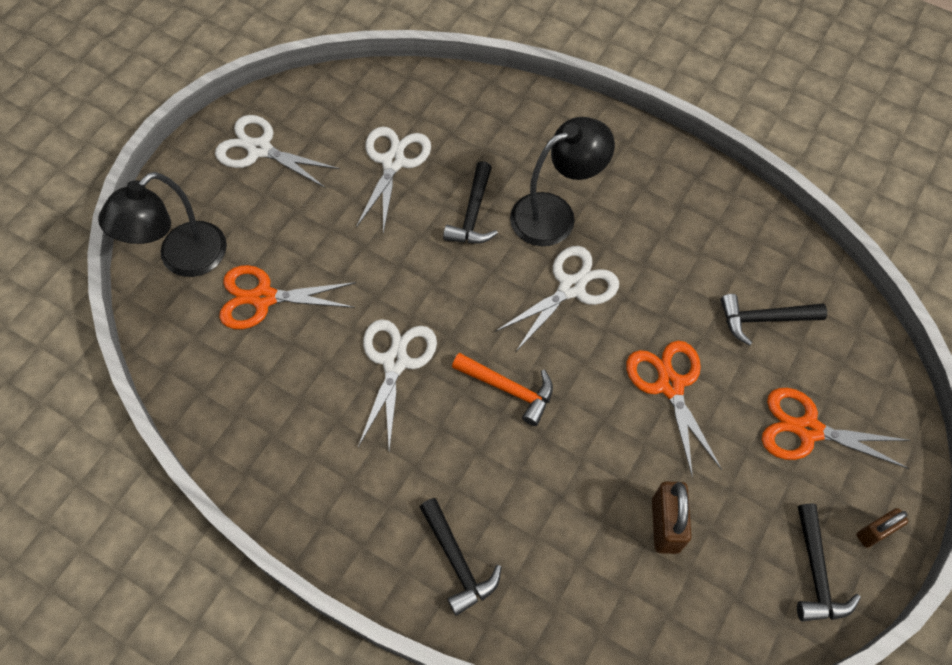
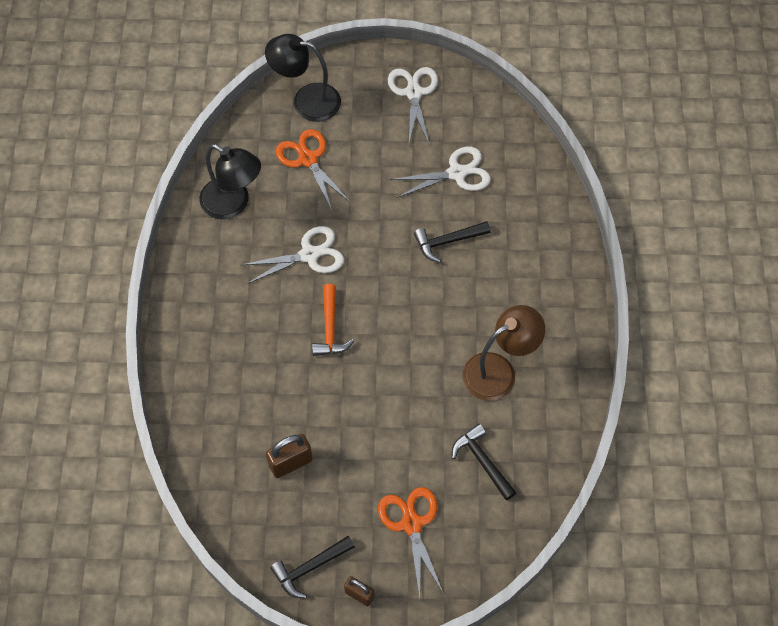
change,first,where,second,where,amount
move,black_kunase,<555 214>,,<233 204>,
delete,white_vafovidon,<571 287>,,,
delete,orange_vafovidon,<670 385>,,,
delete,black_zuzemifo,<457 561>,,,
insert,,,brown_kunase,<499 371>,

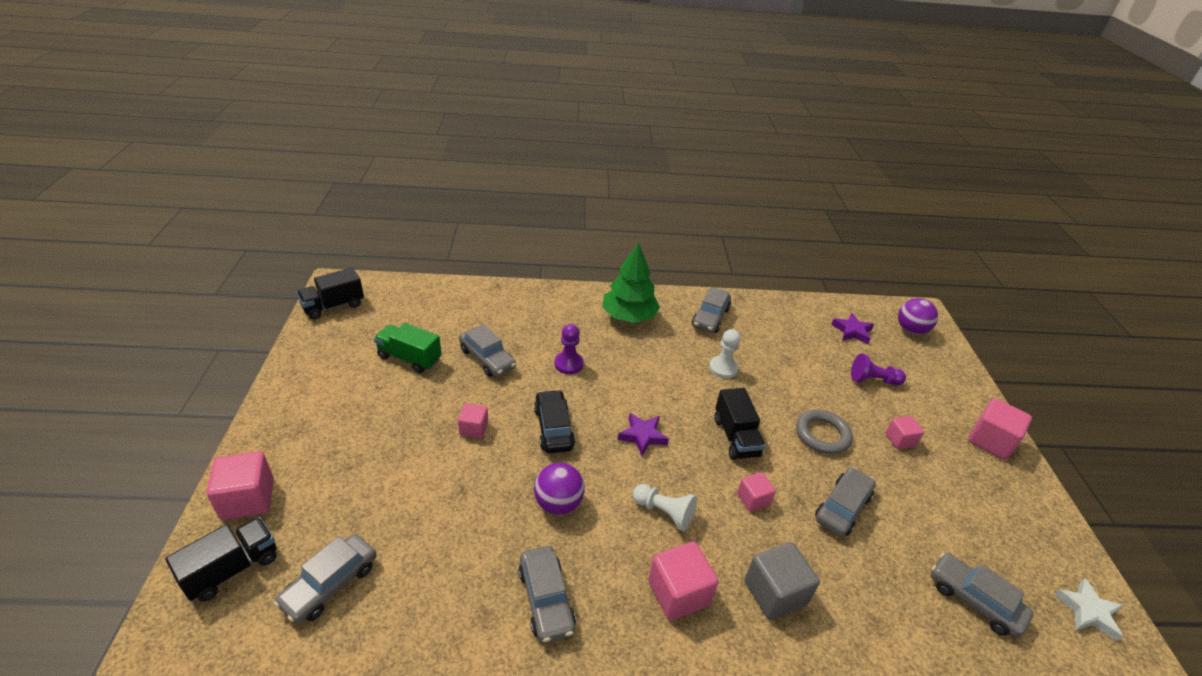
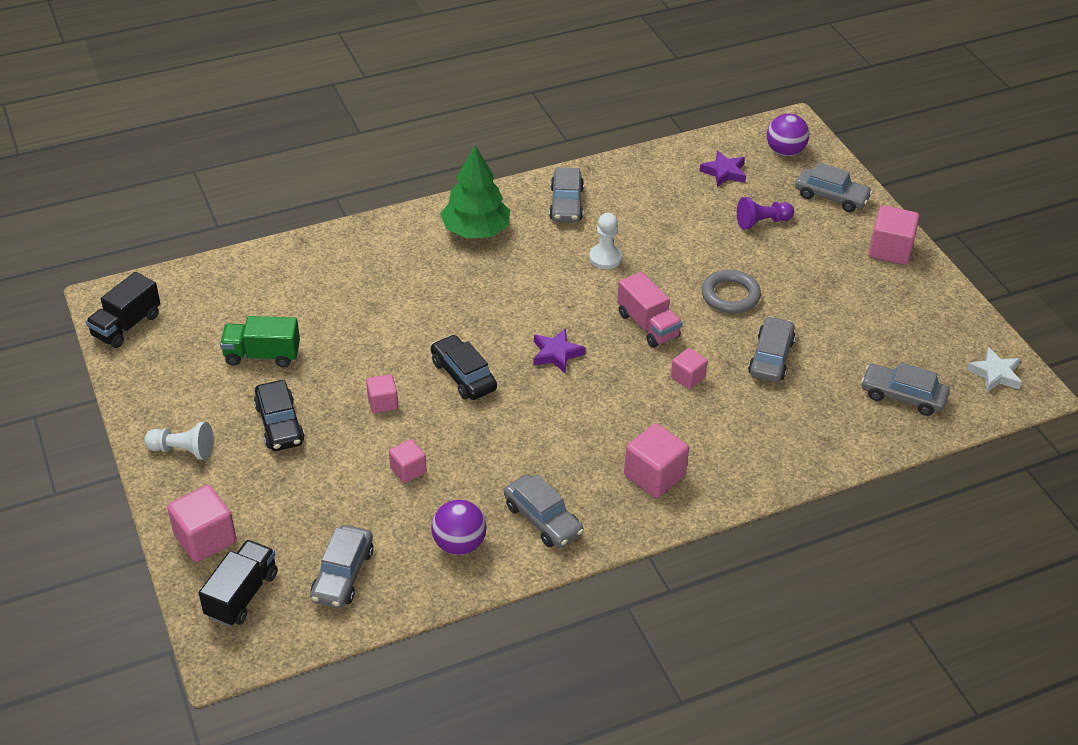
change,first,where,second,where,amount
move,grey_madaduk,<487 358>,,<831 197>,
delete,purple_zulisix,<568 364>,,,
recolor,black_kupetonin,<735 437>,pink_kupetonin,<648 325>,
move,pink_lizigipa,<900 440>,,<408 470>,
move,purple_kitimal,<558 503>,,<459 544>,
move,white_zulisix,<664 512>,,<183 450>,
delete,grey_lizigipa,<774 593>,,,
insert,,,black_madaduk,<279 424>,

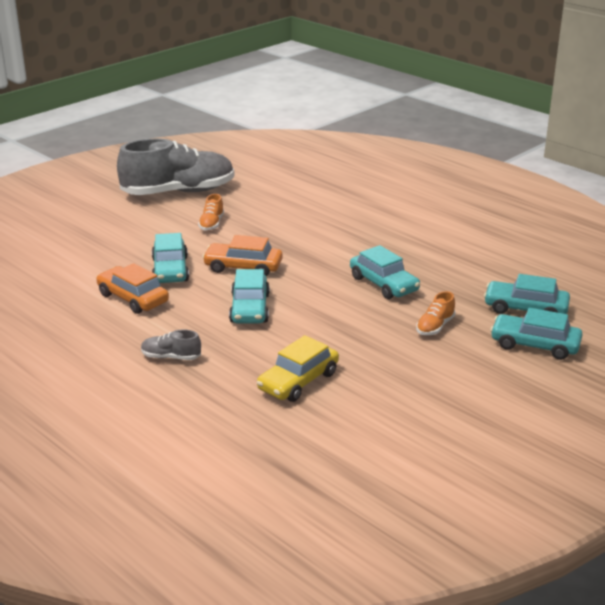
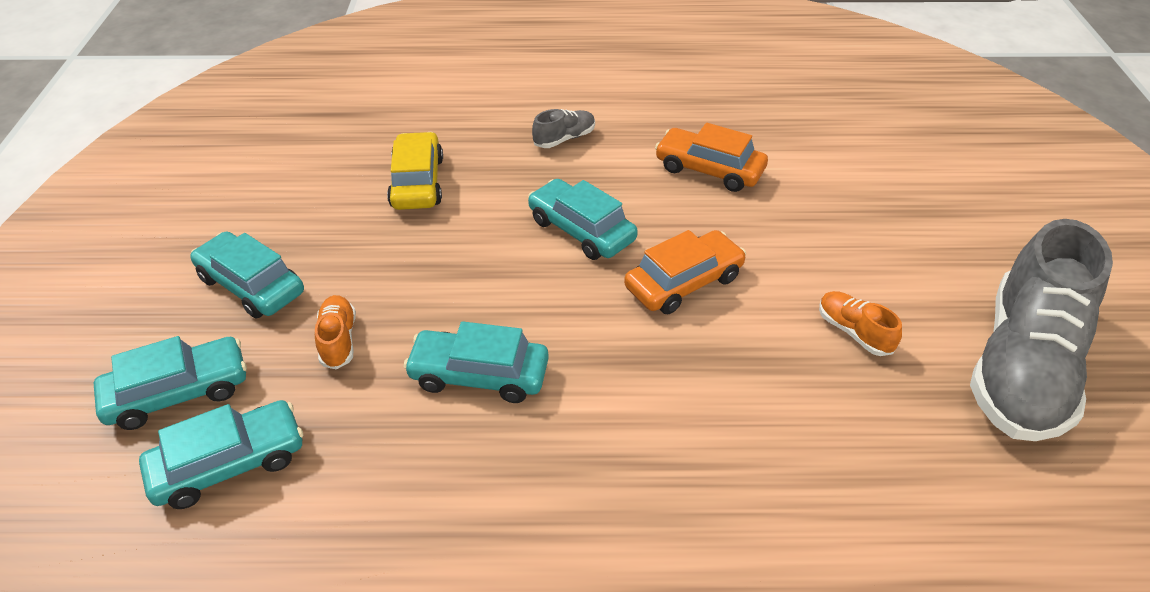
change,first,where,second,where,amount
move,turquoise_madaduk,<170 270>,,<251 285>,
rotate,orange_madaduk,<133 298>,,<709 169>,150 degrees counterclockwise

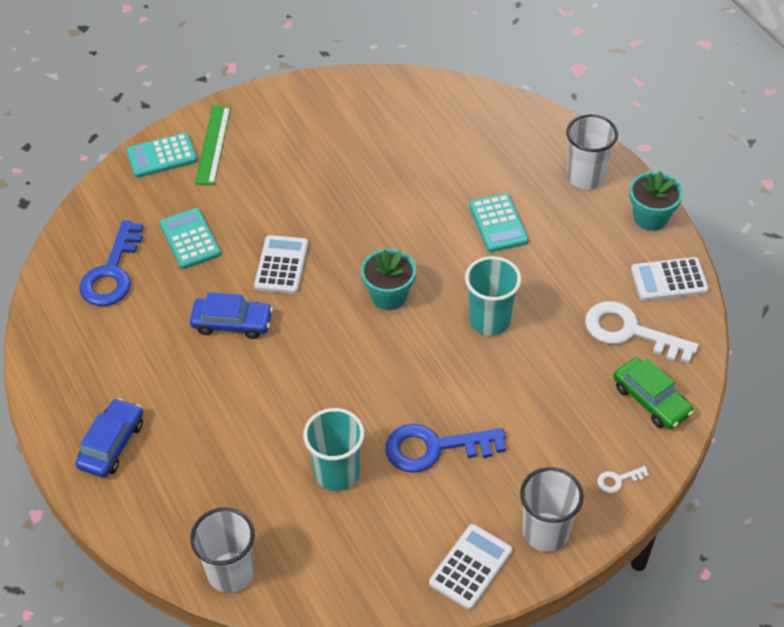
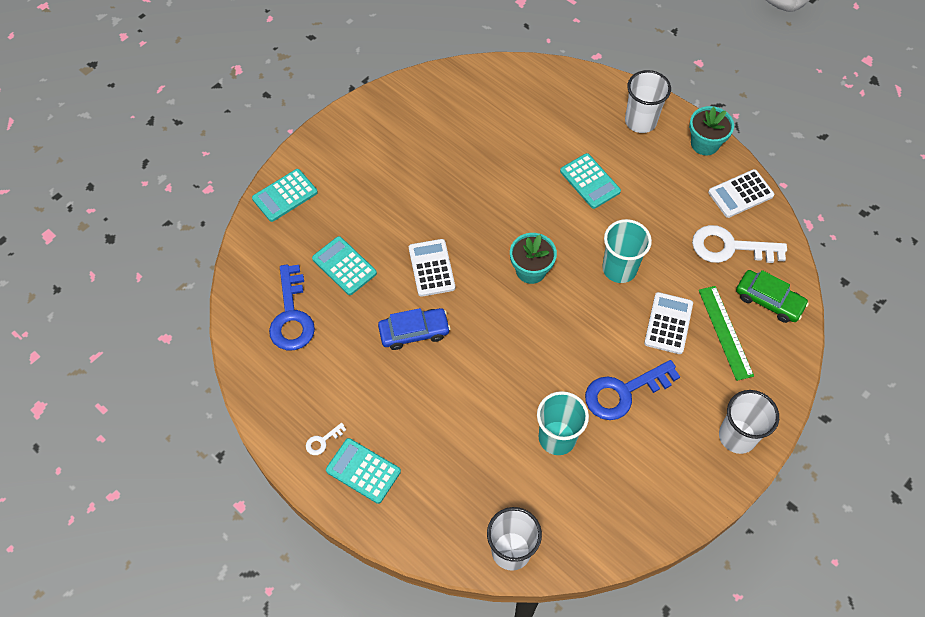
change,first,where,second,where,amount
move,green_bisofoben,<213 144>,,<725 332>,
replace,blue_madaduk,<112 444>,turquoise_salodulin,<363 471>,
move,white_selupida,<618 480>,,<322 441>,
move,white_salodulin,<470 567>,,<668 323>,

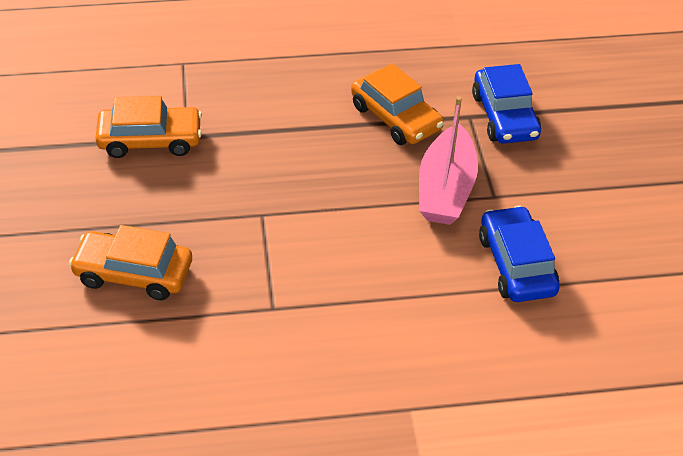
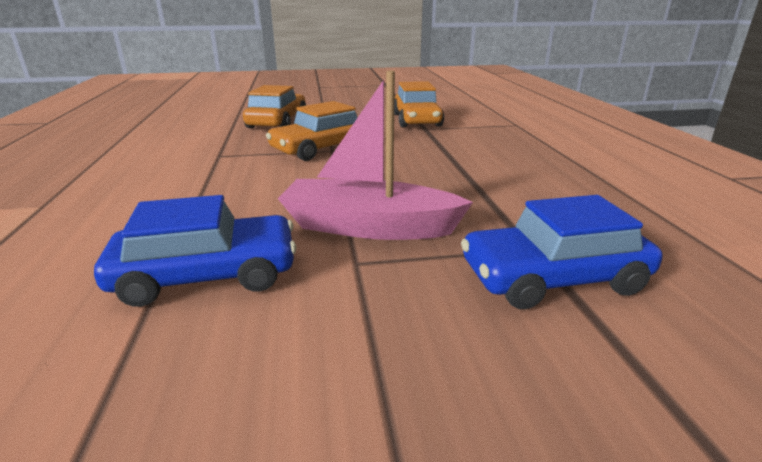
change,first,where,second,where,amount
move,orange_madaduk,<396 117>,,<321 149>,

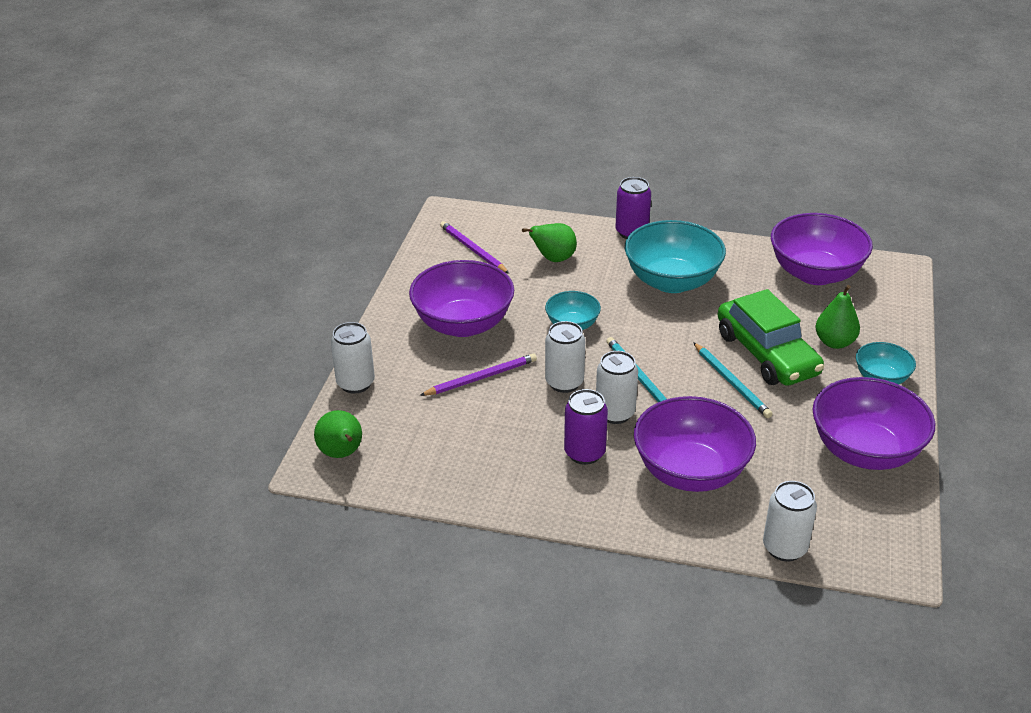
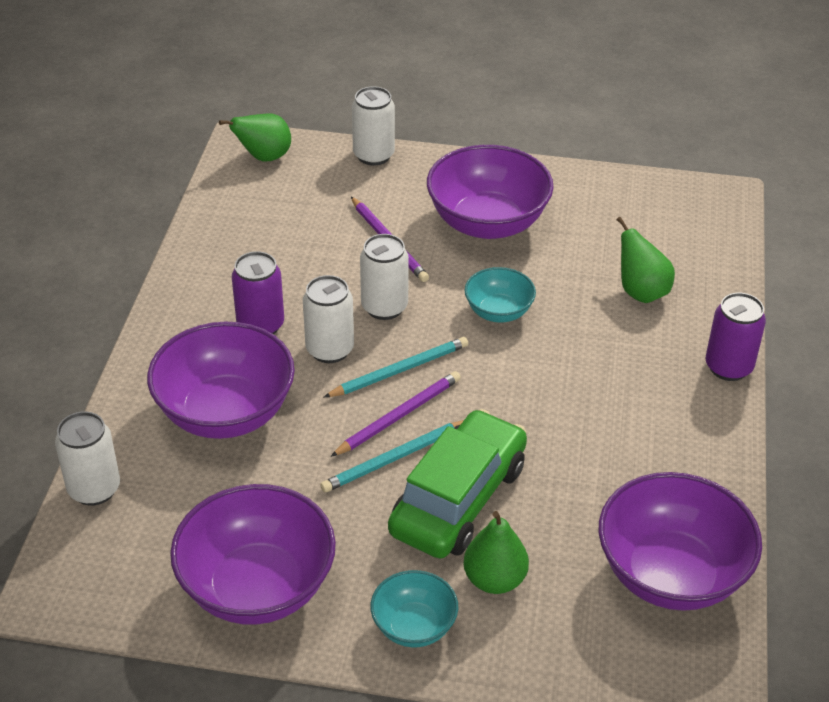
change,first,where,second,where,amount
delete,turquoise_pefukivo,<672 281>,,,
move,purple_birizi,<473 249>,,<399 416>,
rotate,green_madaduk,<766 354>,,<458 499>,150 degrees clockwise

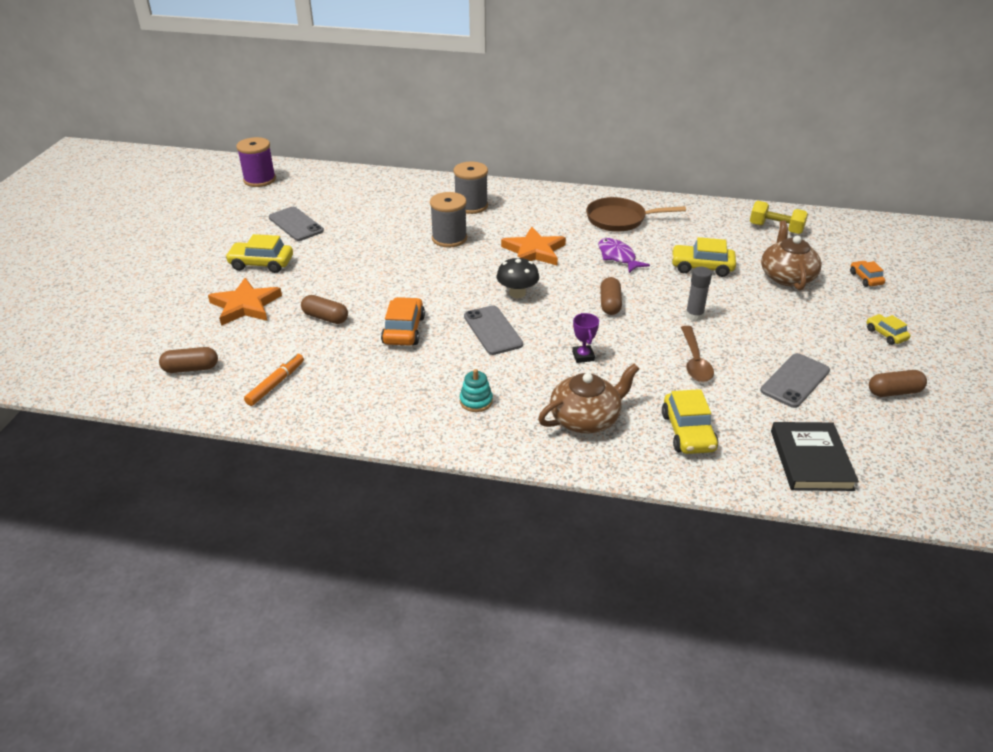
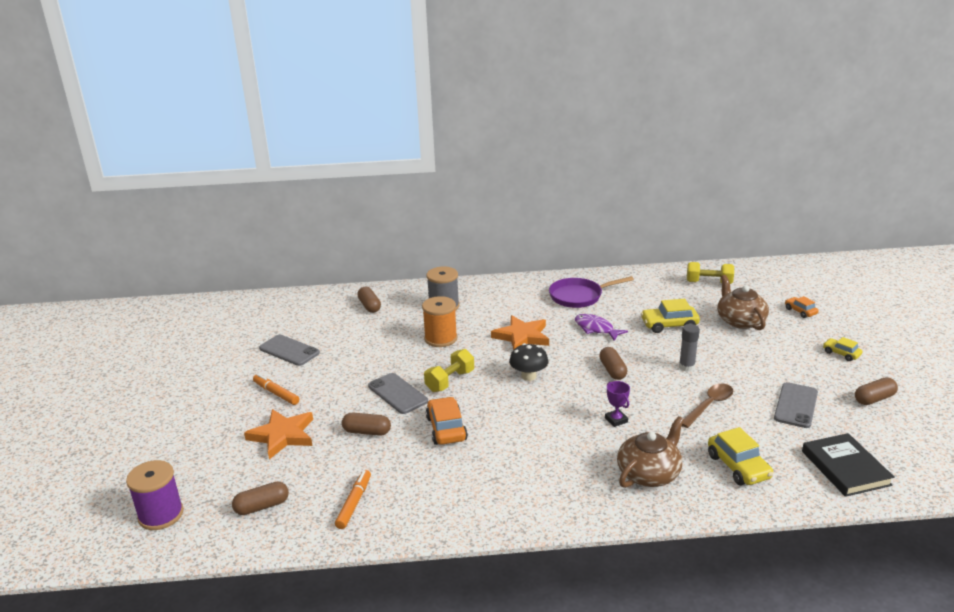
change,first,where,second,where,amount
move,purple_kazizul,<259 180>,,<161 515>,
recolor,grey_kazizul,<449 238>,orange_kazizul,<440 338>,
recolor,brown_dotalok,<620 219>,purple_dotalok,<579 296>,
replace,yellow_madaduk,<261 264>,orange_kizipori,<276 393>,
move,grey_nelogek,<492 330>,,<397 394>,
rotate,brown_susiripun,<695 361>,,<709 405>,120 degrees counterclockwise
delete,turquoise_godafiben,<476 401>,,,
insert,,,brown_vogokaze,<369 306>,
insert,,,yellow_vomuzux,<450 381>,

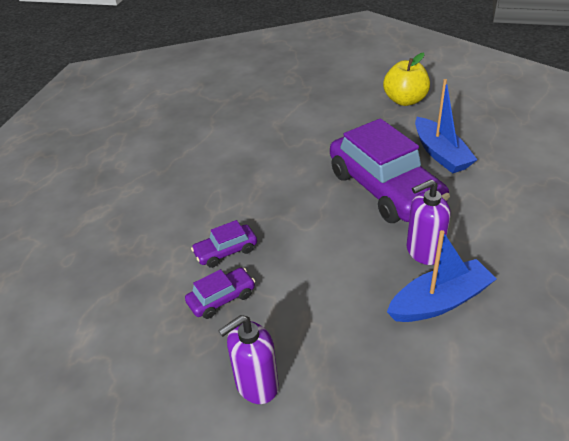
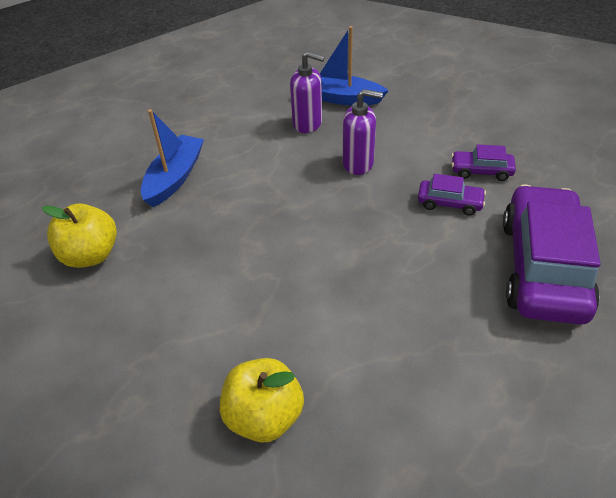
change,first,where,second,where,amount
move,purple_madaduk,<385 189>,,<543 267>,
move,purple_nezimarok,<256 385>,,<358 163>,
insert,,,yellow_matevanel,<264 416>,

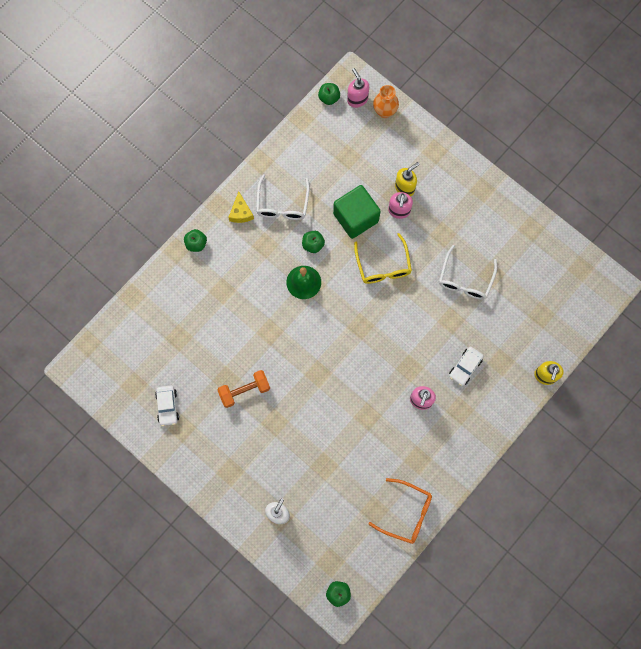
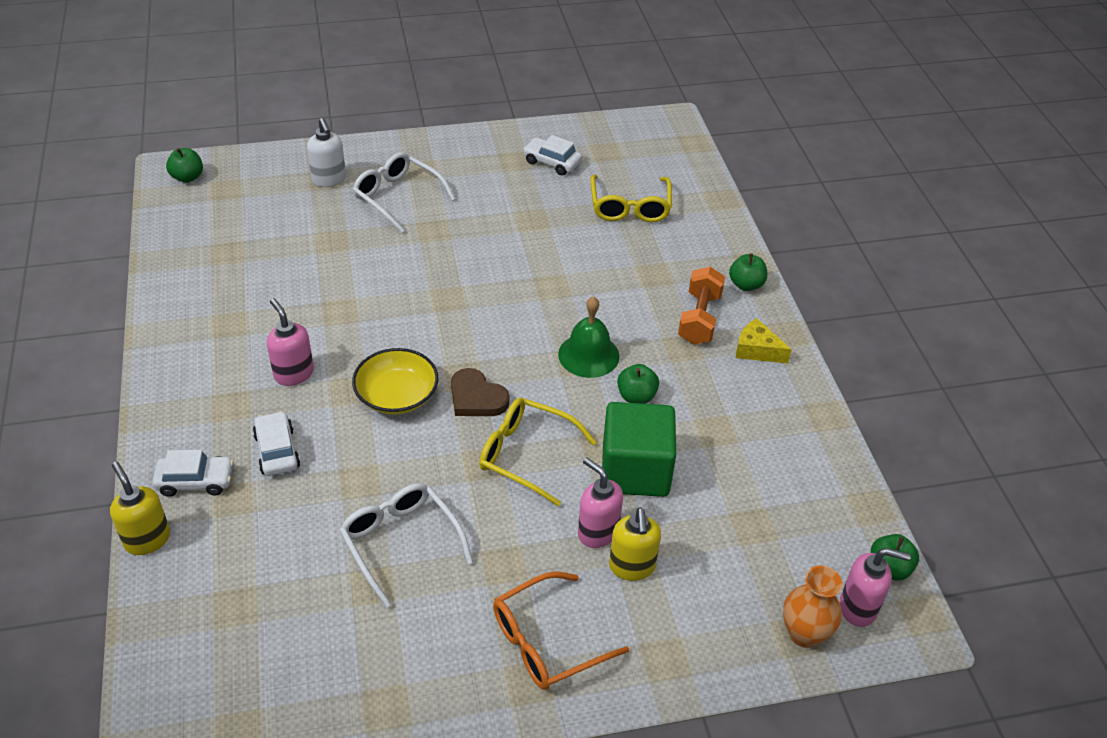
change,first,where,second,where,amount
move,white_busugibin,<282 204>,,<397 197>,
move,orange_vomuzux,<244 390>,,<699 319>,
move,orange_busugibin,<406 513>,,<546 641>,
insert,,,yellow_busugibin,<630 207>,
insert,,,yellow_pefukivo,<397 395>,
insert,,,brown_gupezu,<476 398>,
insert,,,white_madaduk,<195 481>,

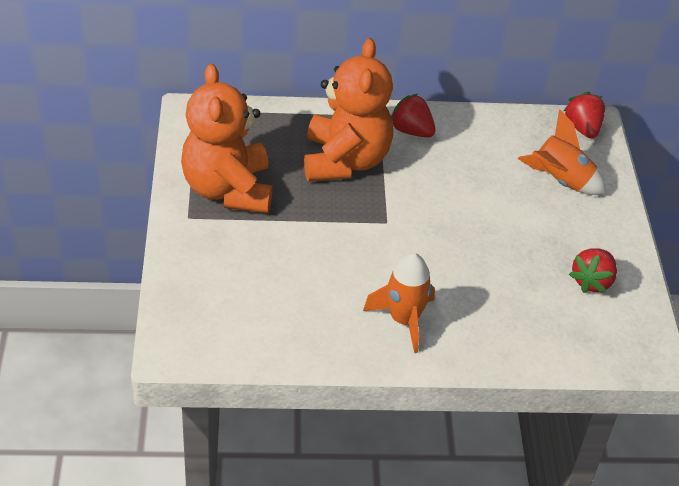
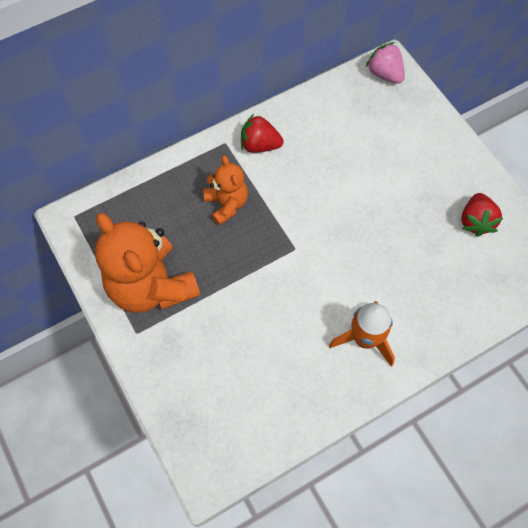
change,first,where,second,where,amount
resize,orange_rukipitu,<345 161>,,<226 204>,x0.54
recolor,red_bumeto,<582 128>,pink_bumeto,<384 74>,
delete,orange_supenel,<560 181>,,,

